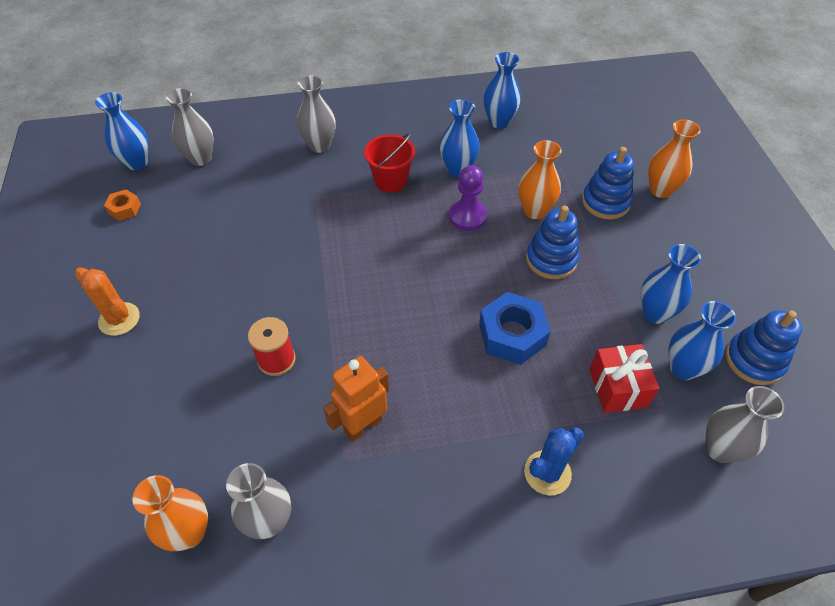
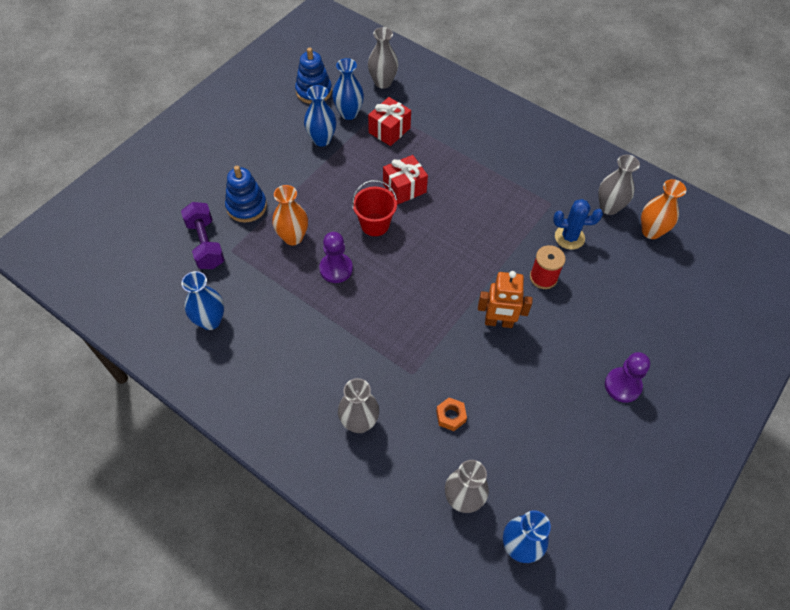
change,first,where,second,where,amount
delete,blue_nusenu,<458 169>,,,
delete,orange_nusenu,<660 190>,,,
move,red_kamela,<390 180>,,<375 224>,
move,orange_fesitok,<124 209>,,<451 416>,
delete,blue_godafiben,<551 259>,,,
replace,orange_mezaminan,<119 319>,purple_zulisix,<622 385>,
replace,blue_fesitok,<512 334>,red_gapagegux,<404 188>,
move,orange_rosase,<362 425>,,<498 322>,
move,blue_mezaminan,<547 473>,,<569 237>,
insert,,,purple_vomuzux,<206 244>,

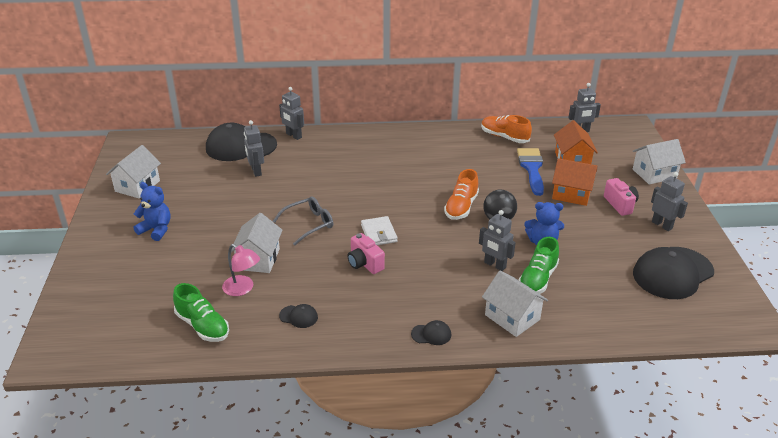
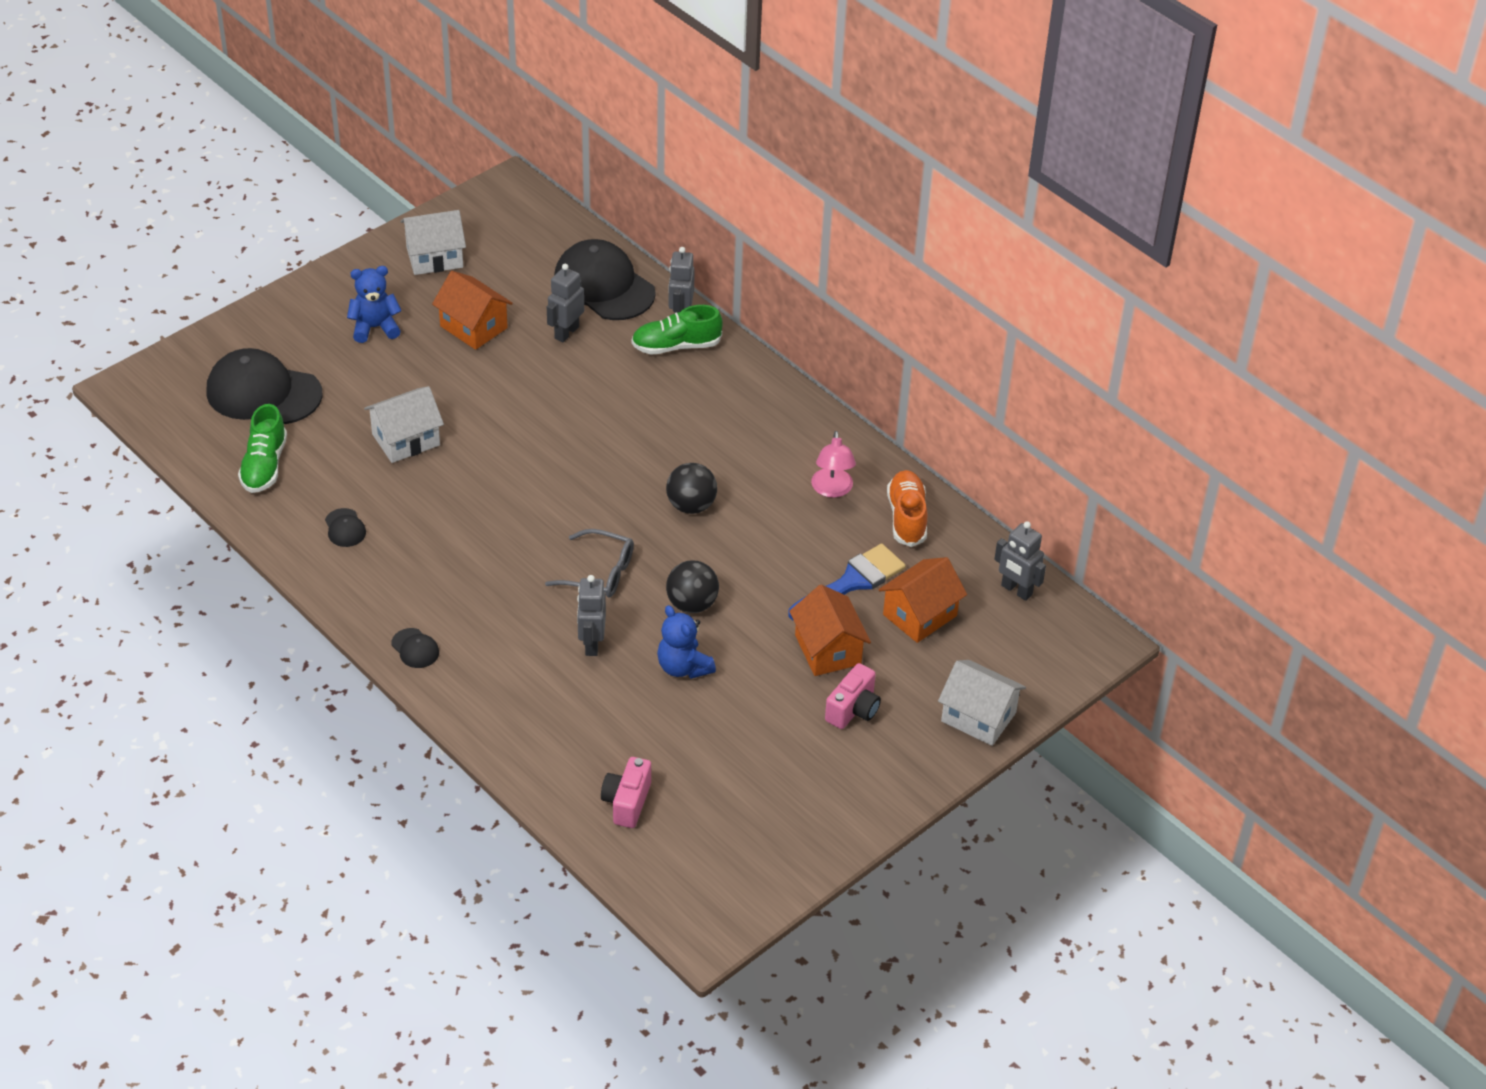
change,first,where,second,where,amount
delete,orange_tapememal,<461 207>,,,
delete,grey_rosase,<662 225>,,,
rotate,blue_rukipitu,<156 230>,,<375 327>,90 degrees counterclockwise
move,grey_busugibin,<308 224>,,<599 572>,
delete,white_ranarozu,<379 233>,,,
move,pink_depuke,<364 263>,,<627 802>,
move,green_tapememal,<537 279>,,<676 346>,
move,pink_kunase,<243 289>,,<832 490>,
move,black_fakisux,<672 273>,,<263 393>,
delete,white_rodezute,<512 317>,,,
insert,,,orange_rodezute,<473 327>,
insert,,,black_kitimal,<691 505>,

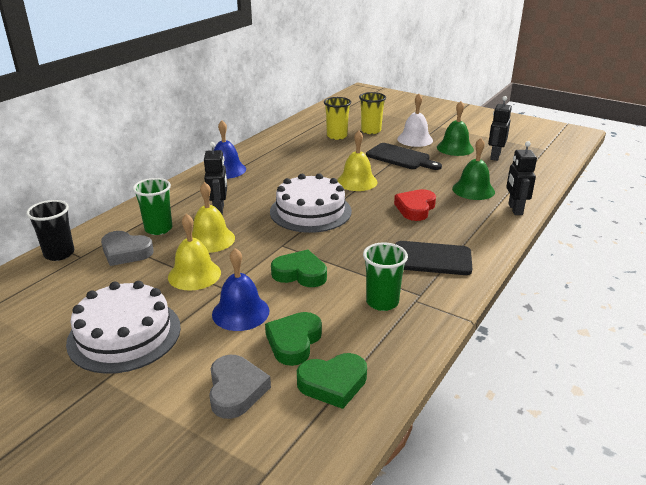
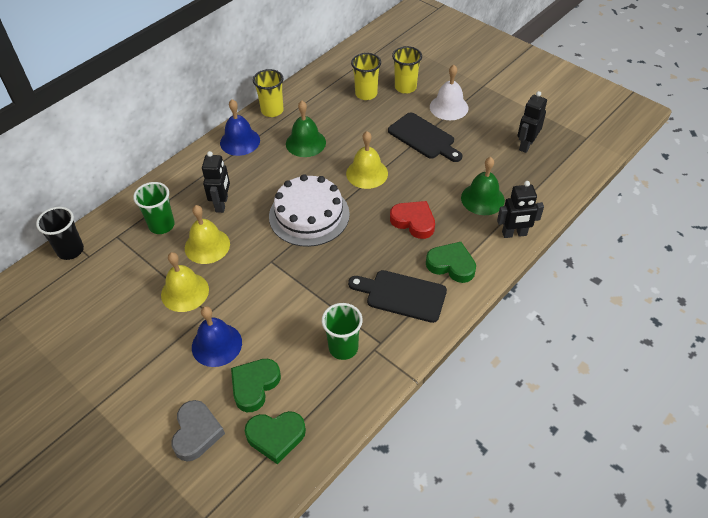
change,first,where,second,where,amount
move,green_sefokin,<455 148>,,<305 143>,
rotate,black_rosase,<515 209>,,<514 234>,105 degrees counterclockwise
rotate,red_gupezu,<415 208>,,<413 222>,90 degrees clockwise
delete,grey_gupezu,<126 252>,,,
move,green_gupezu,<300 273>,,<451 265>,
delete,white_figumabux,<124 334>,,,
insert,,,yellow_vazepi,<272 110>,

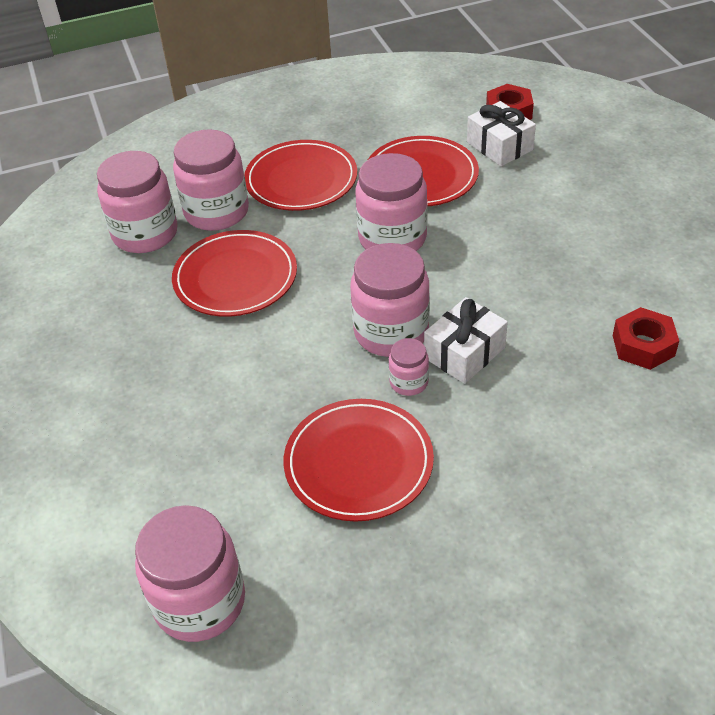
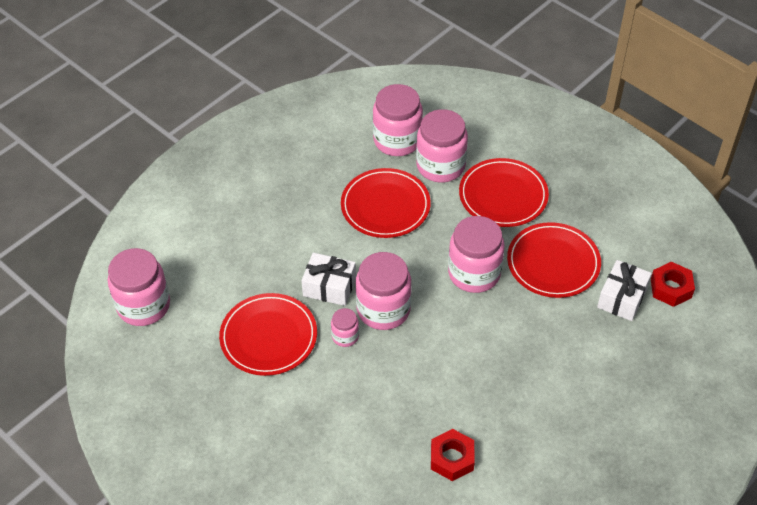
change,first,where,second,where,amount
move,white_gapagegux,<464 353>,,<329 287>,

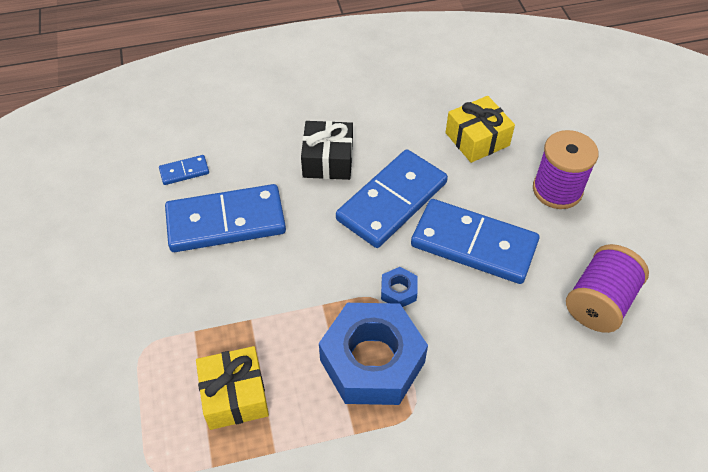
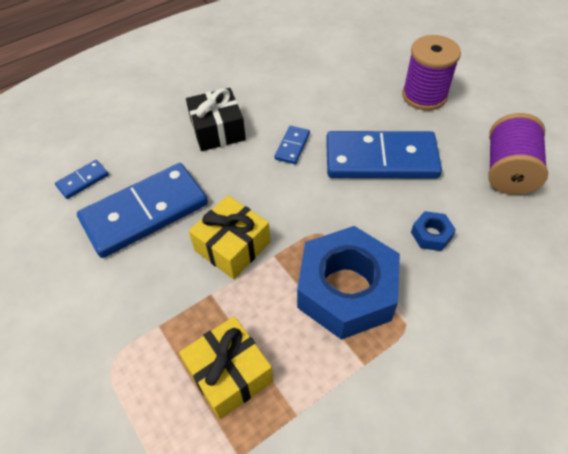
change,first,where,second,where,amount
move,yellow_gapagegux,<477 139>,,<232 246>,
resize,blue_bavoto,<392 201>,,<292 146>,x0.43
move,blue_fesitok,<398 291>,,<431 235>,

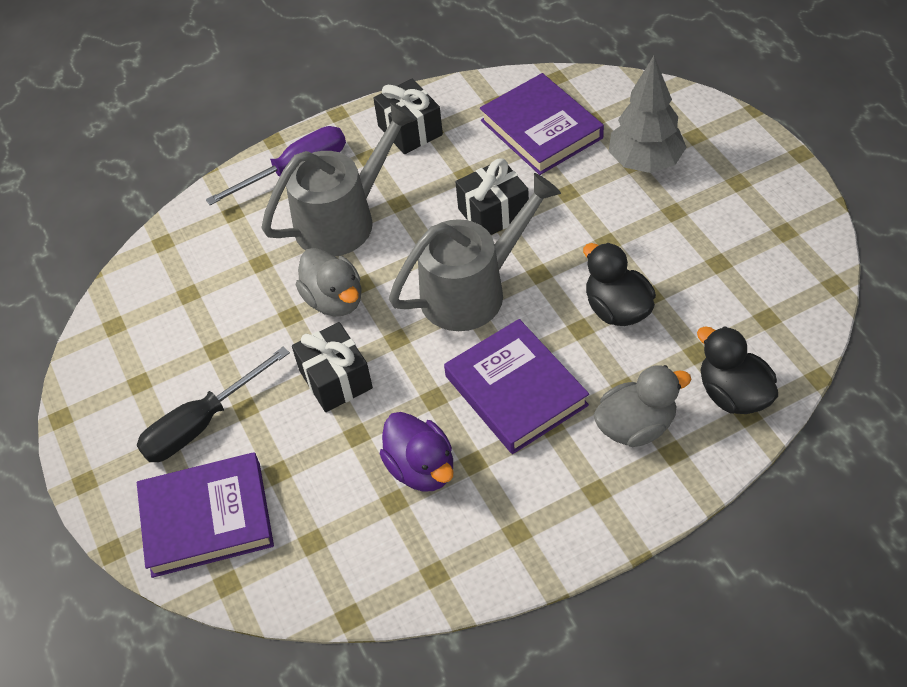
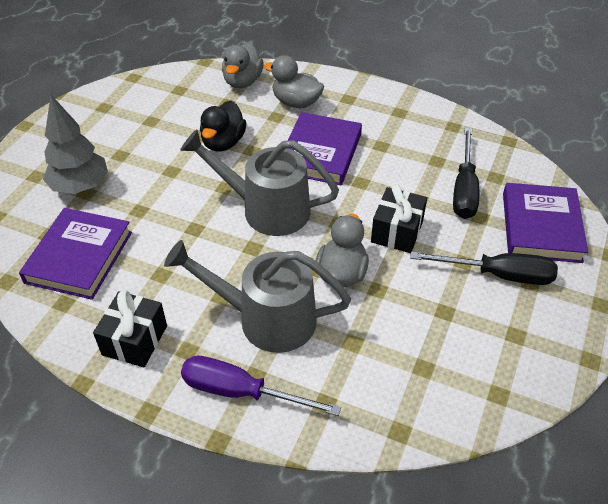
change,first,where,second,where,amount
delete,black_gapagegux,<493 212>,,,
recolor,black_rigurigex,<733 394>,grey_rigurigex,<242 81>,
delete,purple_rigurigex,<421 468>,,,
rotate,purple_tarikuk,<207 519>,,<541 227>,60 degrees clockwise
insert,,,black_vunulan,<464 189>,

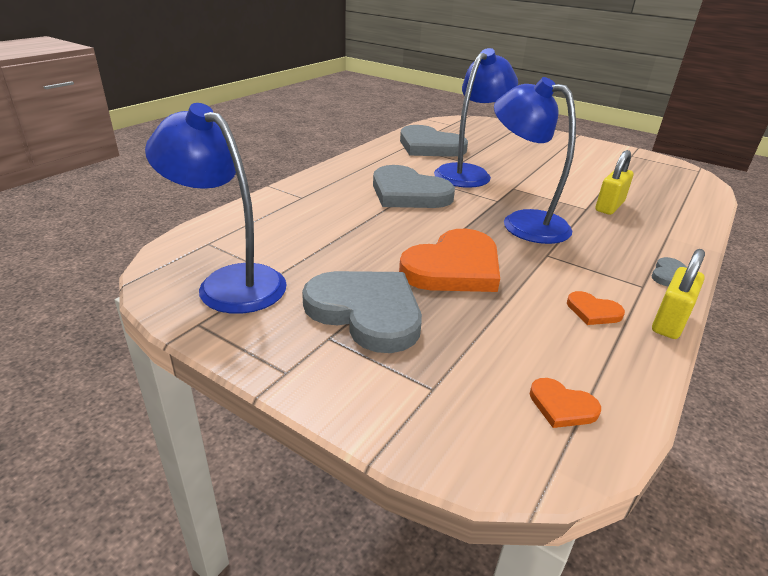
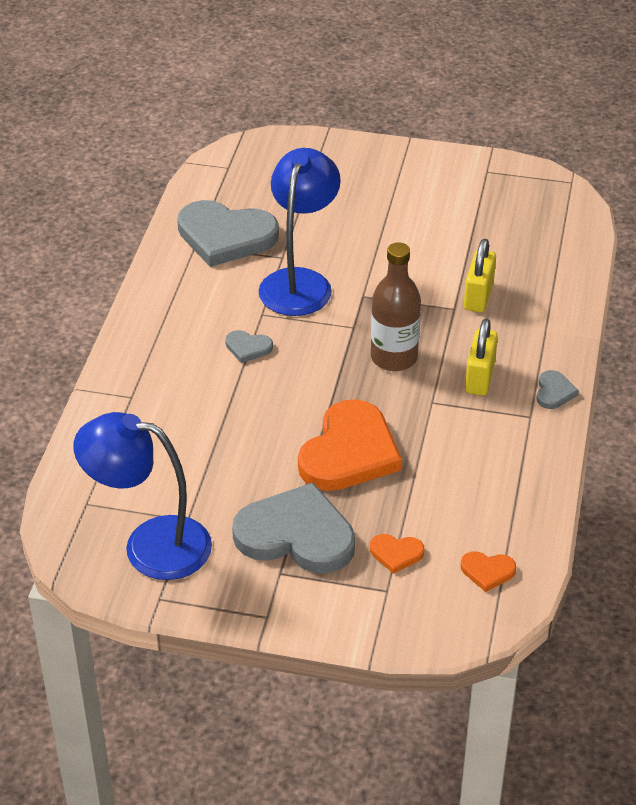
change,first,where,second,where,amount
replace,blue_kunase,<523 222>,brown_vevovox,<394 358>,
resize,grey_gupezu,<408 193>,,<248 347>,x0.44
move,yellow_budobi,<669 322>,,<480 377>,
move,orange_gupezu,<593 311>,,<396 554>,

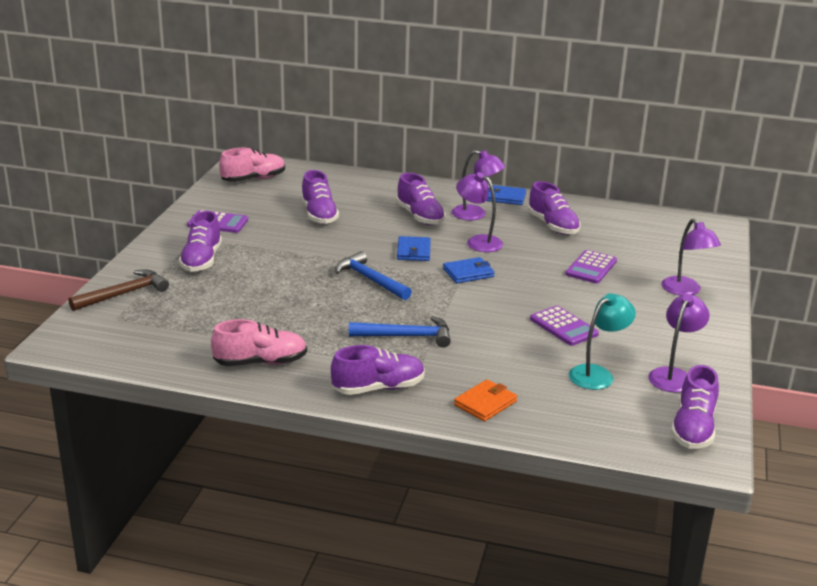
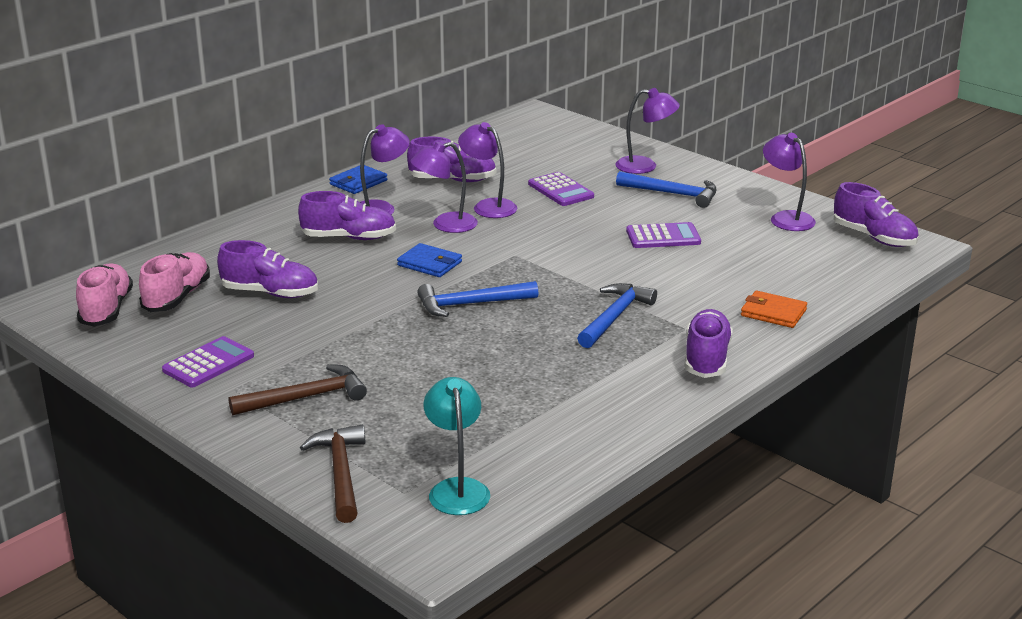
change,first,where,second,where,amount
replace,purple_tapememal,<202 260>,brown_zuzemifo,<306 397>,
delete,blue_ranarozu,<468 273>,,,
move,turquoise_kunase,<597 374>,,<457 489>,
move,pink_tapememal,<260 362>,,<177 297>,
rotate,orange_ranarozu,<485 403>,,<773 313>,45 degrees counterclockwise
insert,,,purple_kunase,<488 206>,
insert,,,blue_zuzemifo,<673 194>,

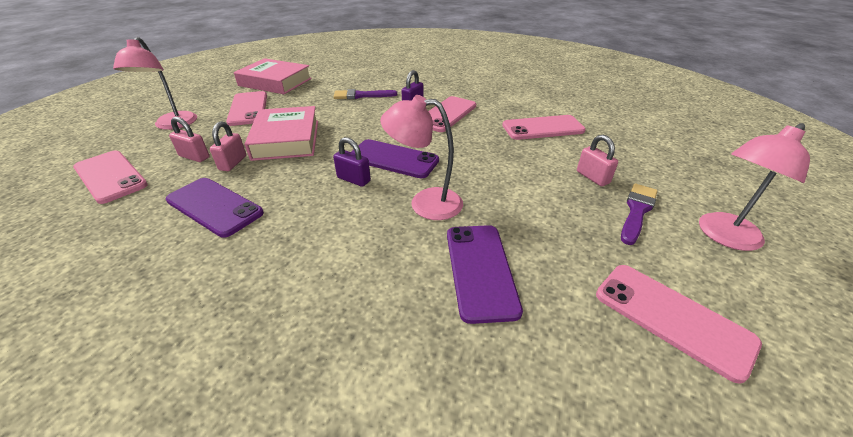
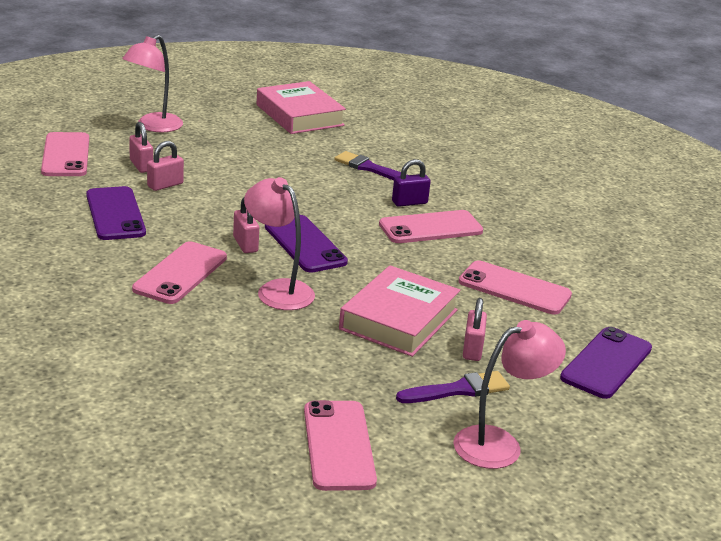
change,first,where,second,where,amount
move,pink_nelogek,<248 108>,,<180 273>,
move,pink_tarikuk,<287 139>,,<399 319>,
rotate,pink_kunase,<723 236>,,<499 444>,150 degrees clockwise
recolor,purple_budobi,<353 179>,pink_budobi,<245 244>,
move,purple_nelogek,<480 270>,,<606 363>,

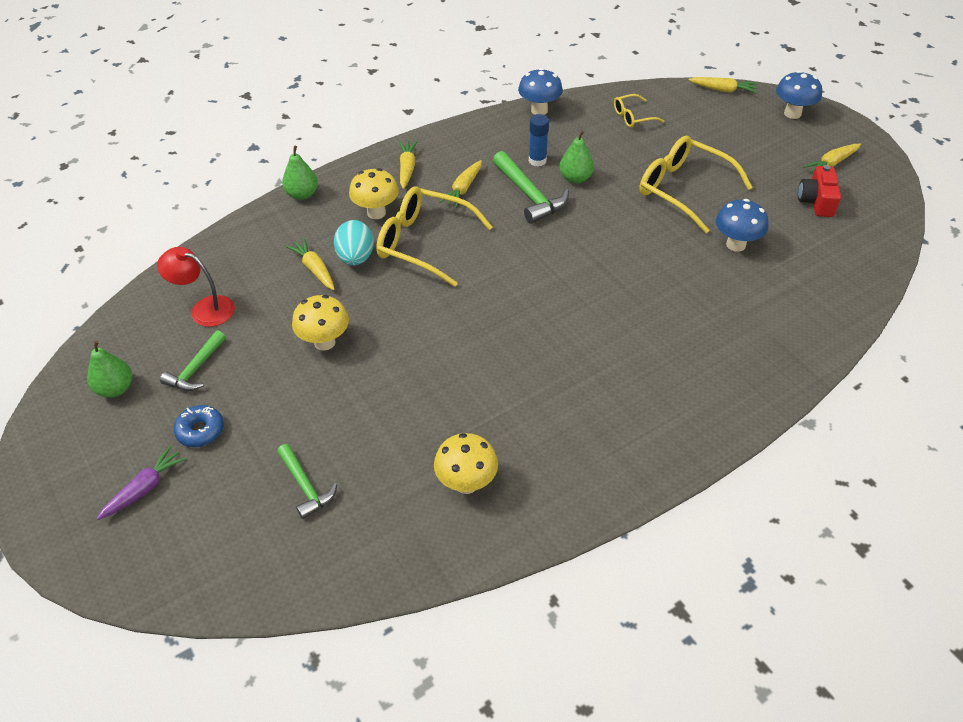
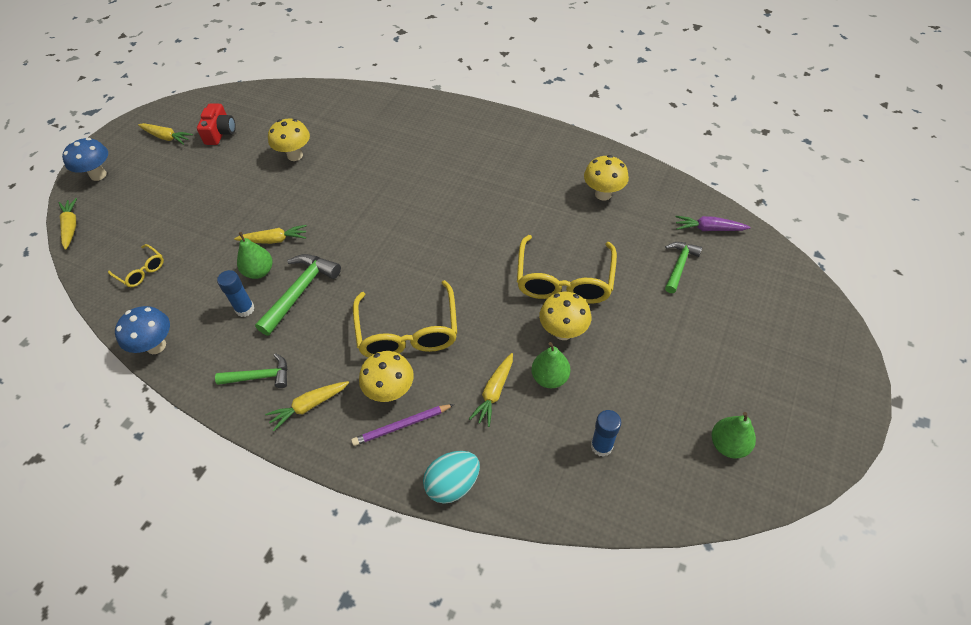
change,first,where,second,where,amount
move,yellow_busugibin,<683 189>,,<564 280>,
move,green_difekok,<302 194>,,<550 377>,
move,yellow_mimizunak,<463 189>,,<274 240>,
rotate,red_depuke,<816 201>,,<220 133>,60 degrees counterclockwise
recolor,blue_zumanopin,<736 244>,yellow_zumanopin,<295 155>,
move,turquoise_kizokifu,<356 258>,,<453 484>,
replace,red_kunase,<204 308>,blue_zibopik,<601 446>,
move,green_zuzemifo,<196 369>,,<260 376>,
delete,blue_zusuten,<200 430>,,,
move,purple_mimizunak,<144 489>,,<709 229>,
insert,,,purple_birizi,<402 425>,

